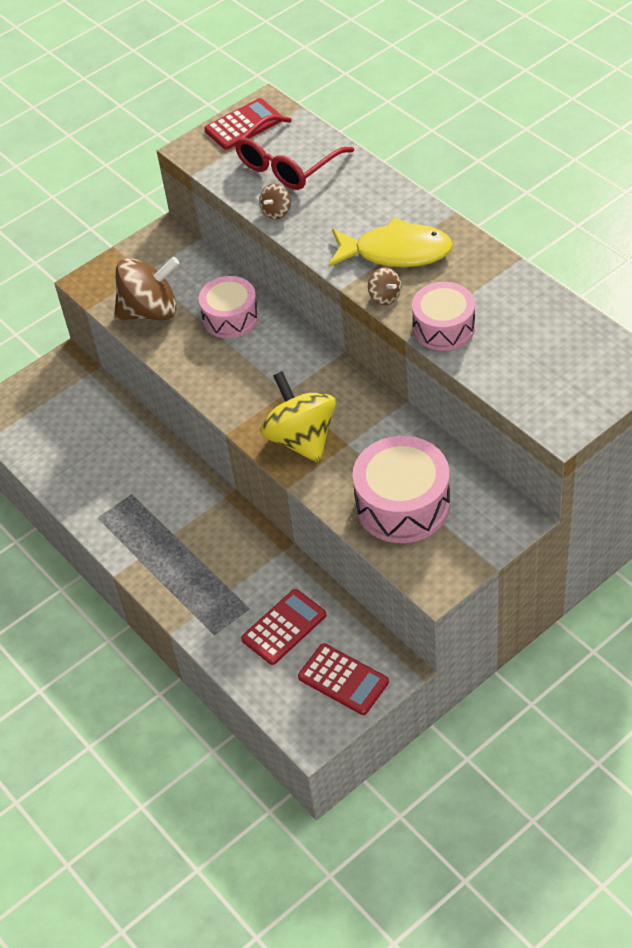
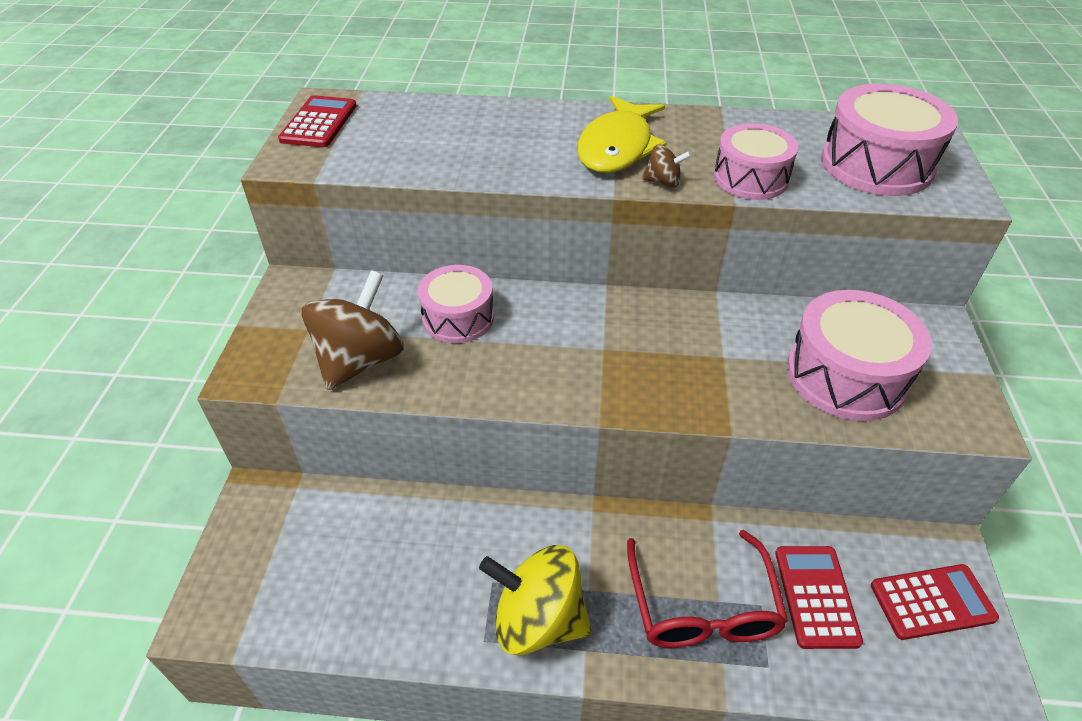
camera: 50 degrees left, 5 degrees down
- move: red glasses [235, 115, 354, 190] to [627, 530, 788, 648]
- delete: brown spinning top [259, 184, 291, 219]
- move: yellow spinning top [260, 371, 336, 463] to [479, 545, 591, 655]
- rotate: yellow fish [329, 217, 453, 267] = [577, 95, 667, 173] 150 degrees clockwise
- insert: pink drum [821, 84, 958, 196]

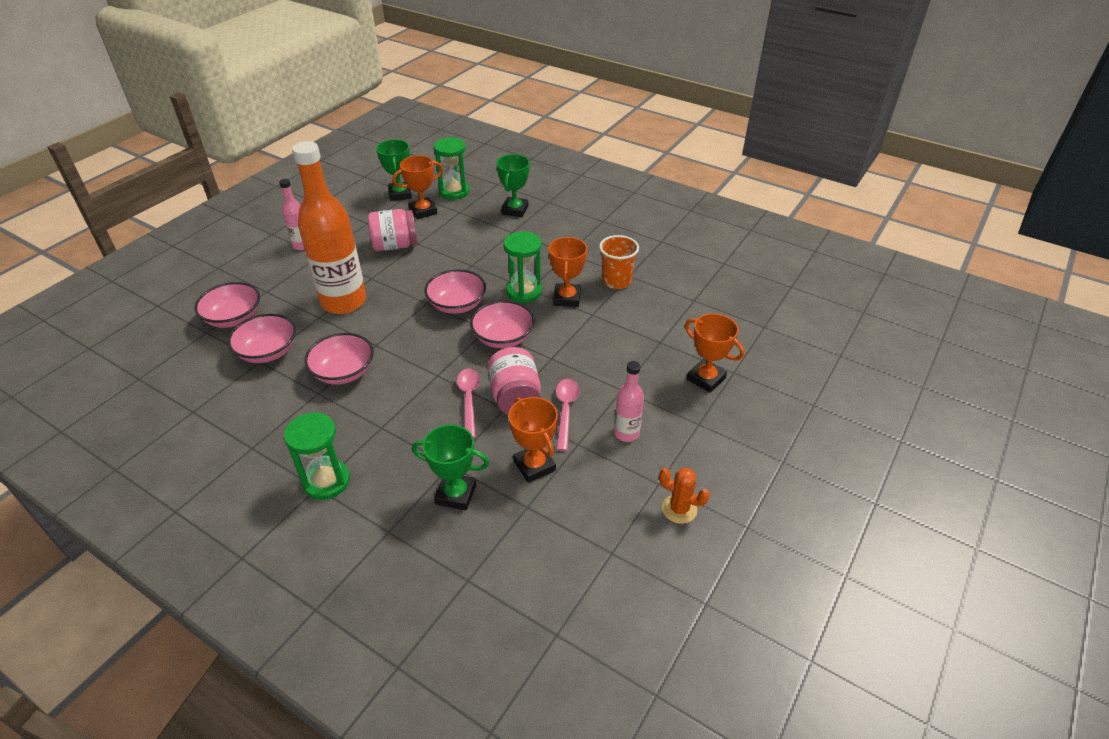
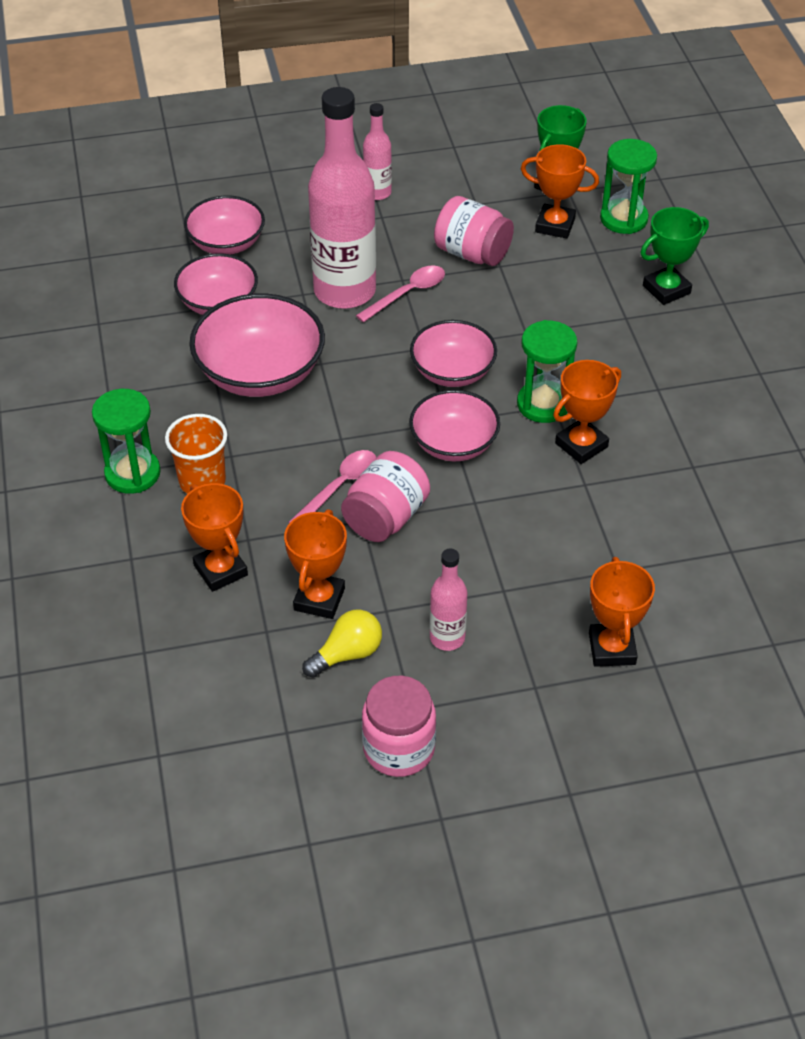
camera: 45 degrees right, 5 degrees up
- recolor: orange bottle [292, 141, 366, 314] to pink bottle [308, 87, 376, 309]
- resize: pink bowl [305, 333, 374, 385] = [189, 294, 325, 397] x1.54
- recolor: green trophy [412, 424, 489, 511] to orange trophy [181, 483, 248, 592]
- move: pink spoon [556, 379, 580, 451] to [356, 265, 445, 322]
- move: orange cup [599, 235, 639, 289] to [165, 414, 227, 494]
- replace: orange cactus [659, 468, 710, 524] to pink jar [362, 676, 436, 777]
- insert: yellow light bulb [302, 610, 382, 678]

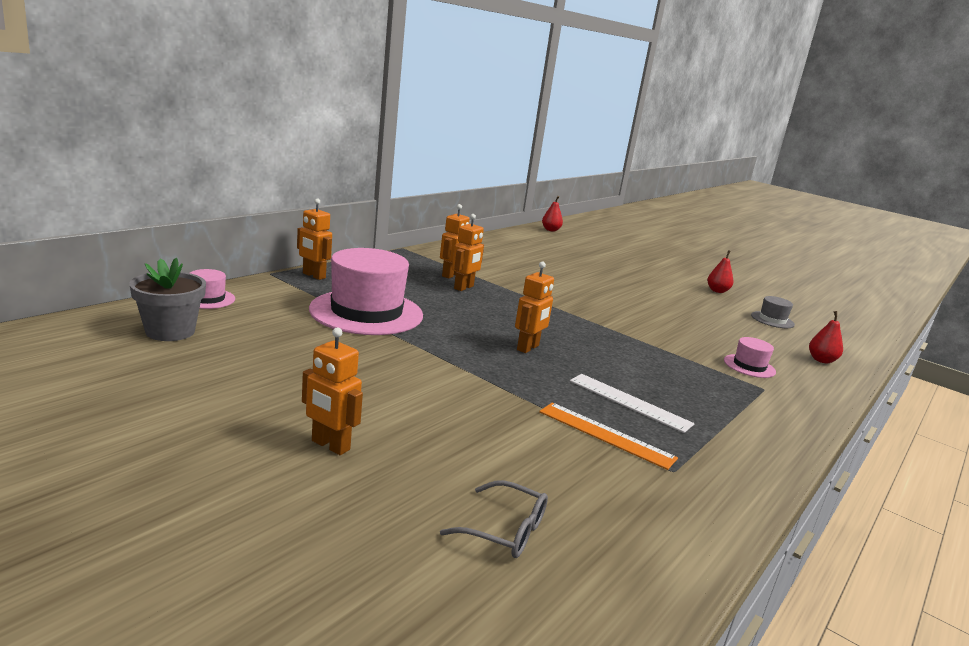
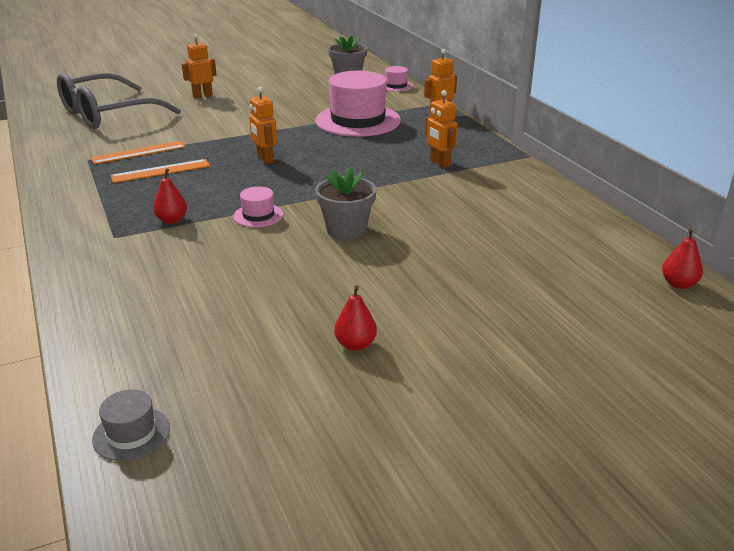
camera: 120 degrees right, 10 degrees up
- resize: grey glasses [440, 480, 548, 558] = [57, 73, 181, 129] x2.46
- delete: orange robot [452, 214, 484, 291]
- recolor: white ruler [570, 374, 695, 433] to orange ruler [110, 159, 210, 183]
- move: pink hat [724, 337, 776, 378] to [233, 187, 283, 227]
- move: grey hat [751, 296, 795, 328] to [92, 389, 170, 461]
- move: red pear [809, 311, 843, 364] to [153, 168, 187, 224]
- insert: grey flower pot [315, 167, 377, 240]

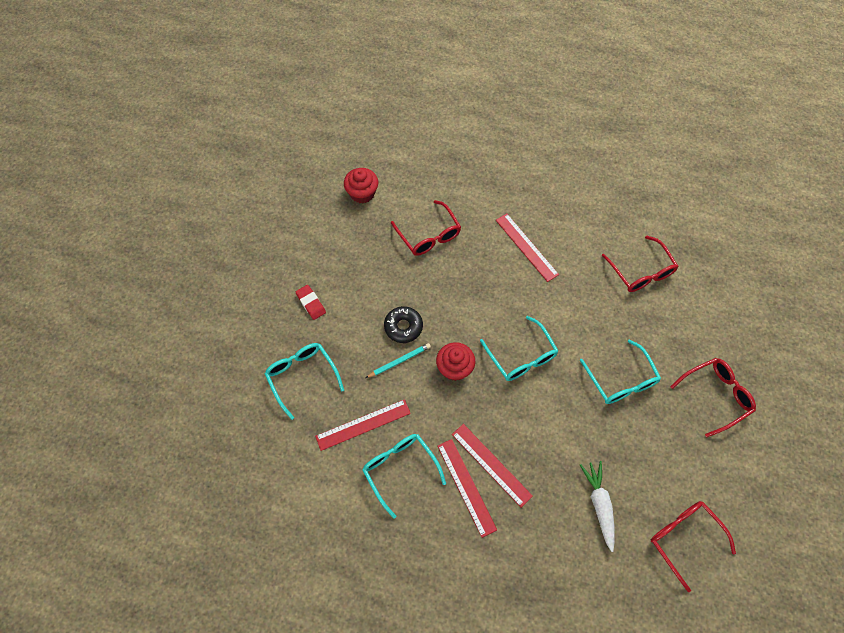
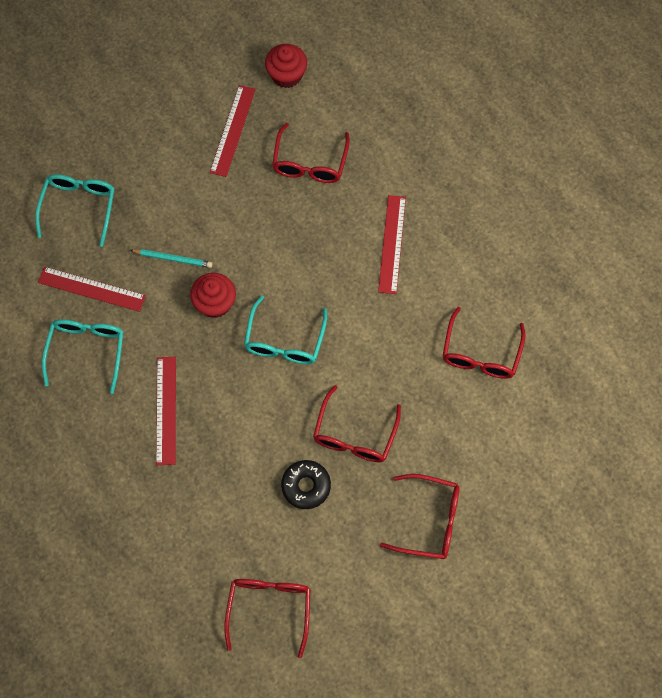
camera: 40 degrees right, 5 degrees up
- delete: red eraser [296, 285, 326, 320]
- move: black donut [384, 306, 423, 343] to [281, 460, 331, 509]
- move: red ruler [438, 439, 497, 538] to [210, 85, 256, 177]
- recolor: turquoise glasses [579, 339, 661, 404] to red glasses [313, 385, 401, 463]
- delete: white carrot [580, 461, 615, 552]

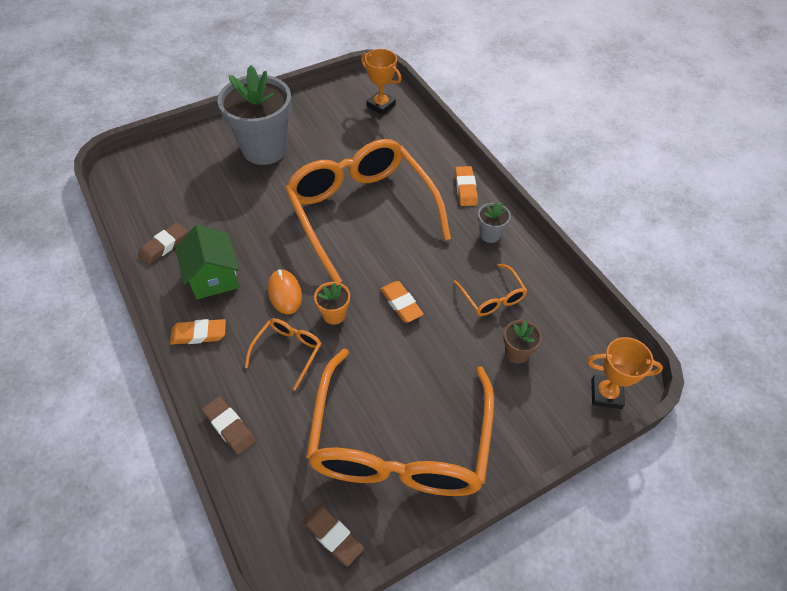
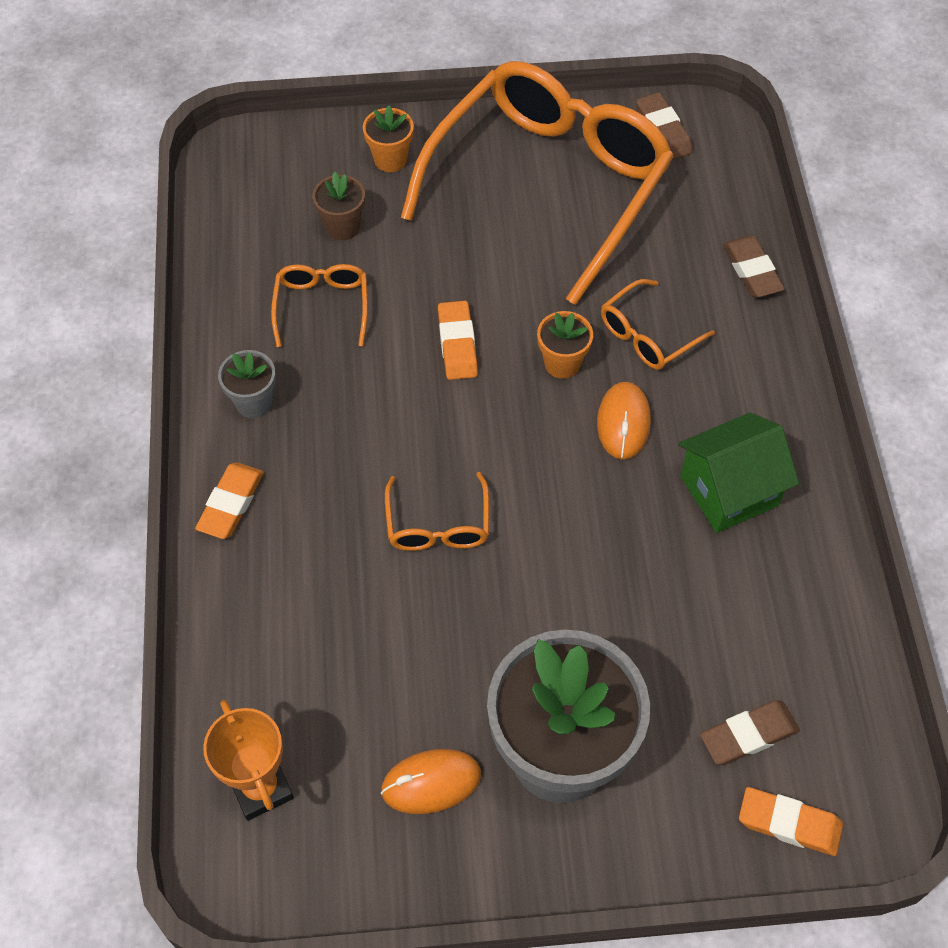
camera: 155 degrees left, 5 degrees up
- move: brown eraser [138, 222, 188, 265] to [700, 700, 800, 765]
- move: orange eraser [170, 319, 226, 345] to [739, 787, 843, 856]
- rotate: green house [175, 224, 239, 299] = [678, 412, 799, 533] 60 degrees clockwise
- resize: orange glasses [285, 139, 451, 283] = [385, 472, 489, 551] x0.40
- delete: orange trophy [587, 337, 663, 409]
- insert: orange flower pot [363, 106, 414, 172]
- insert: orange mouse [381, 749, 481, 814]

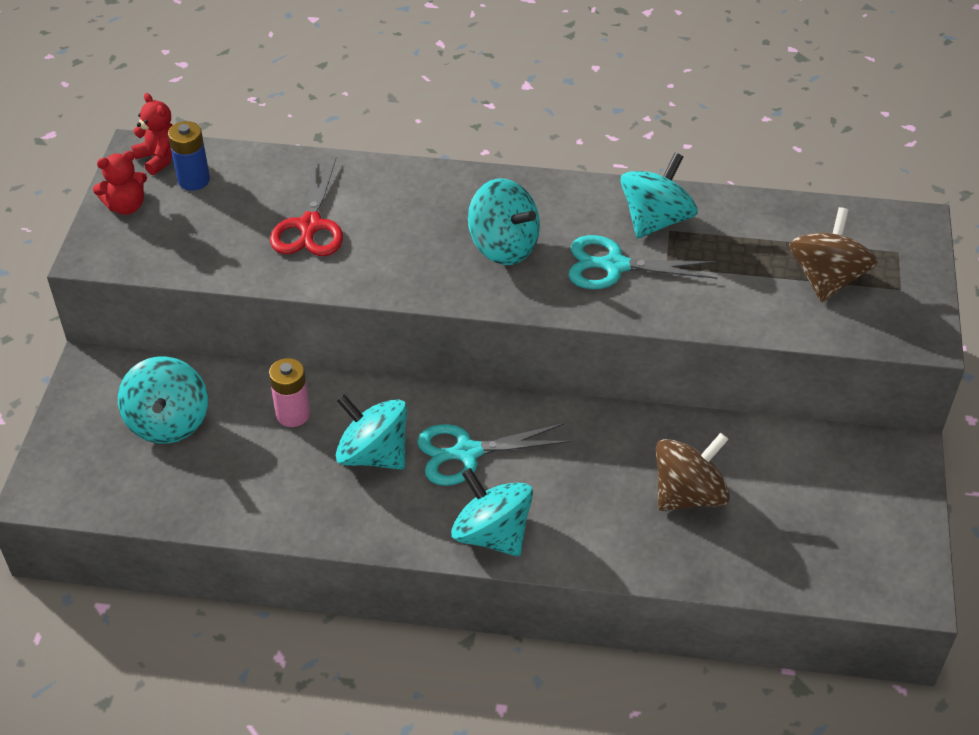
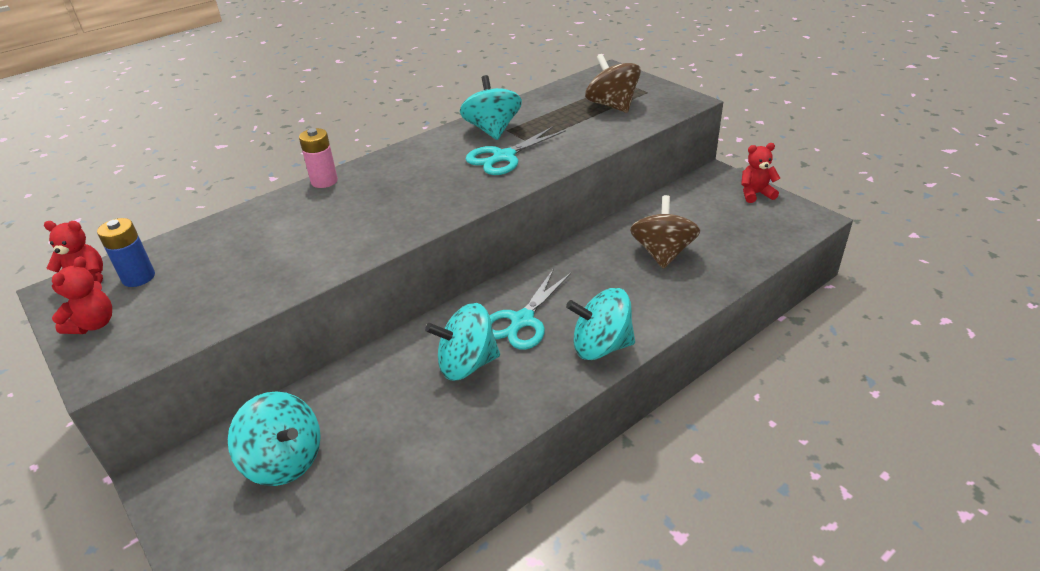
camera: 45 degrees left, 10 degrees down
- move: pink battery [269, 358, 310, 427] to [299, 128, 338, 188]
- delete: red scissors [270, 159, 343, 256]
- delete: turquoise spinning top [468, 179, 540, 265]
- insert: red teddy bear [741, 143, 780, 203]

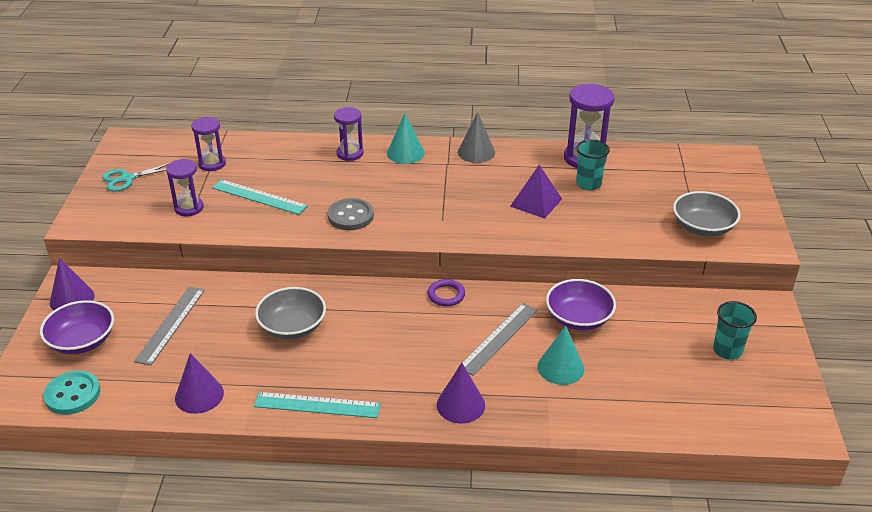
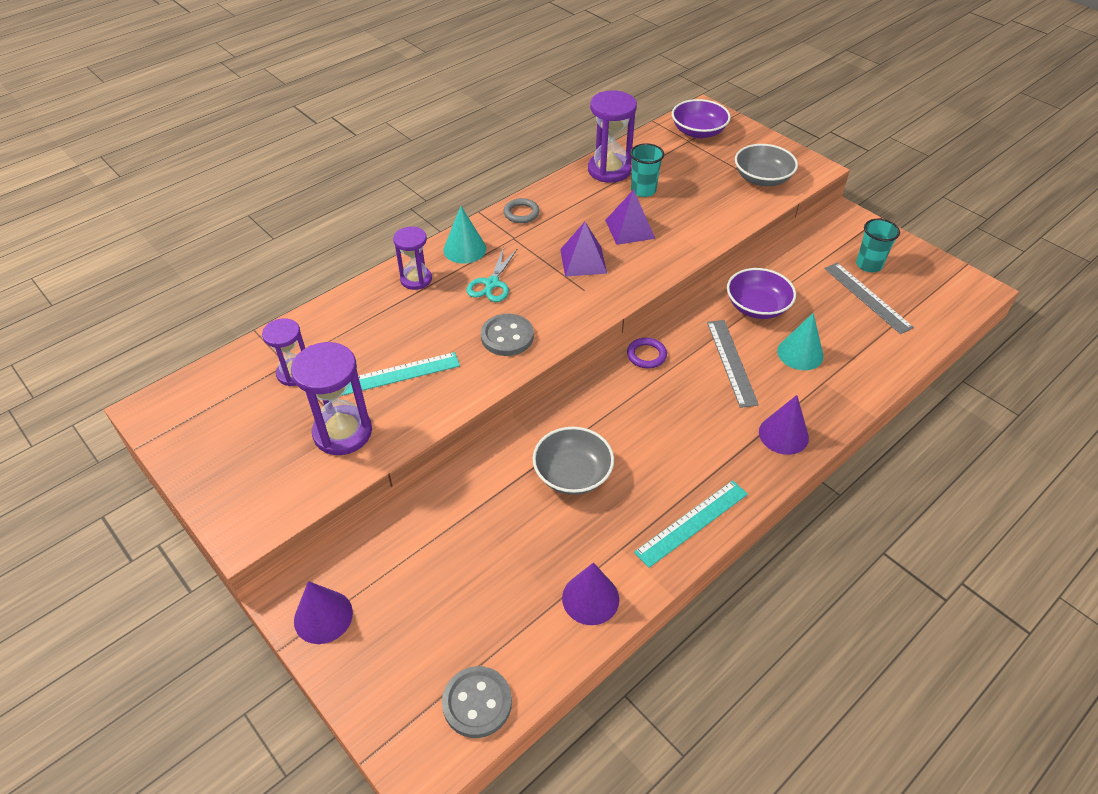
camera: 45 degrees left, 10 degrees up
- move: purple bowl [40, 300, 114, 354] to [672, 99, 731, 138]
- recolor: turquoise button [43, 370, 100, 415] to grey button [442, 666, 512, 738]
- move: turquoise scissors [102, 163, 170, 192] to [466, 247, 517, 302]
- move: grey ruler [134, 286, 205, 366] to [824, 263, 914, 334]
- resize: purple hourglass [166, 159, 204, 216] = [291, 342, 372, 455] x1.58
- replace: grey cone [458, 112, 495, 163] to grey ring [503, 198, 540, 223]
- insert: purple pyramid [560, 222, 607, 277]

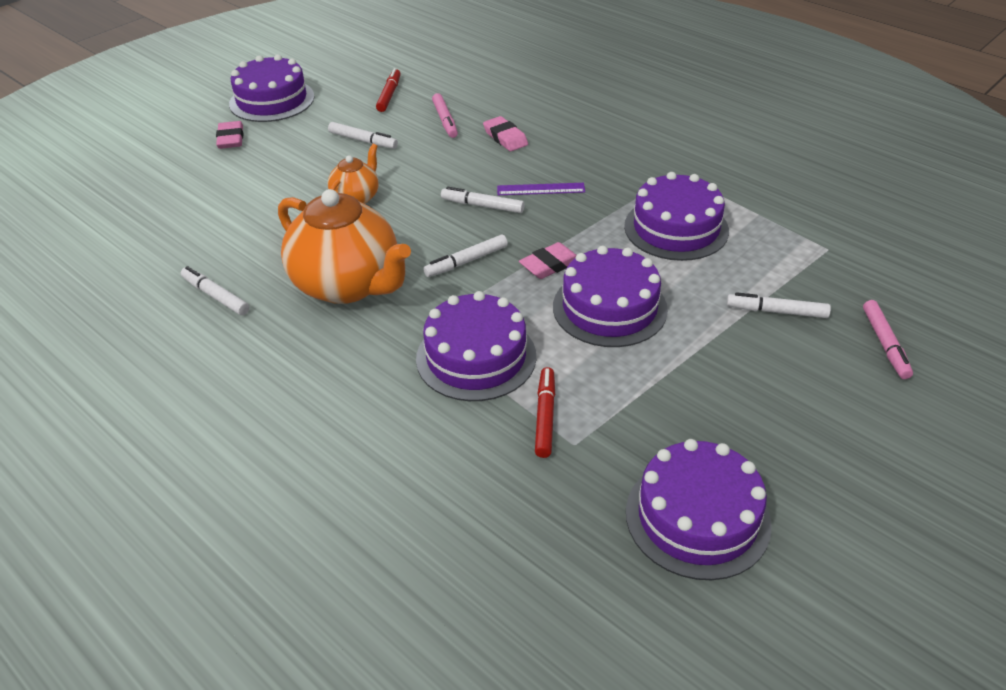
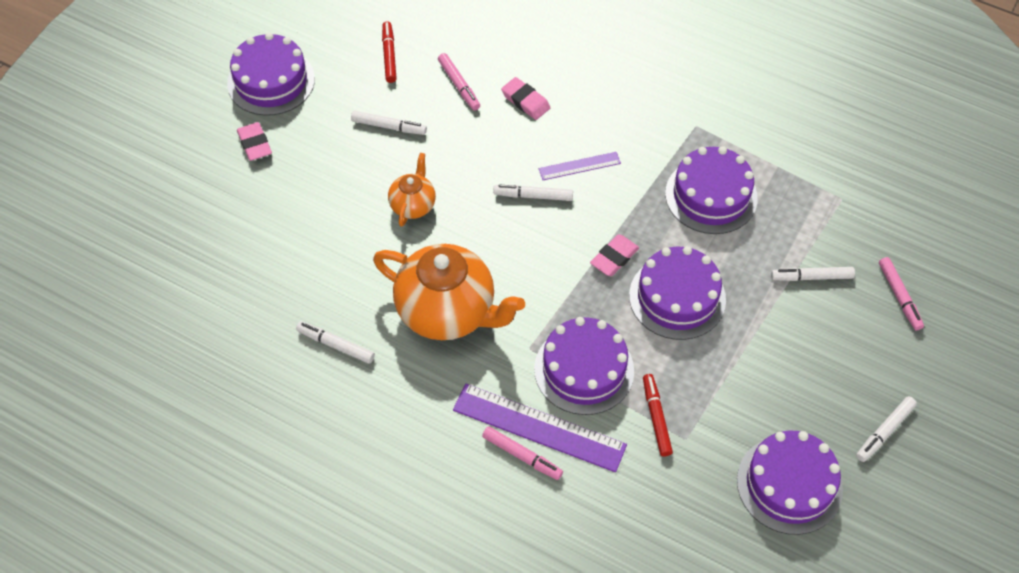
camera: 15 degrees left, 15 degrees up
- move: white marker [423, 235, 508, 277] to [856, 396, 917, 462]
- insert: purple ruler [453, 384, 627, 472]
- insert: pink marker [482, 426, 563, 480]

